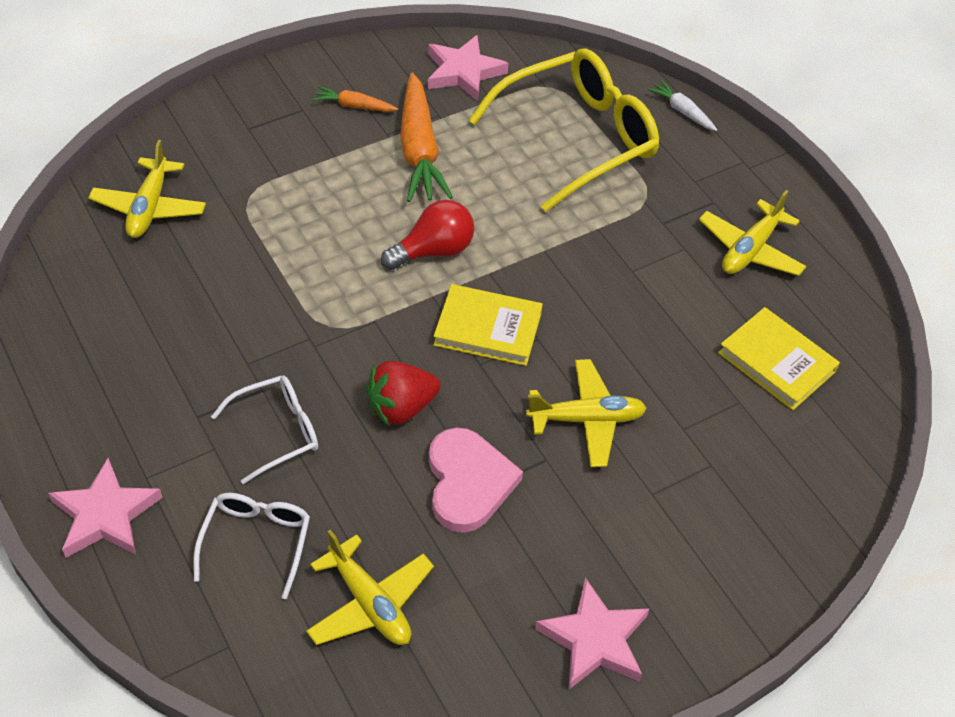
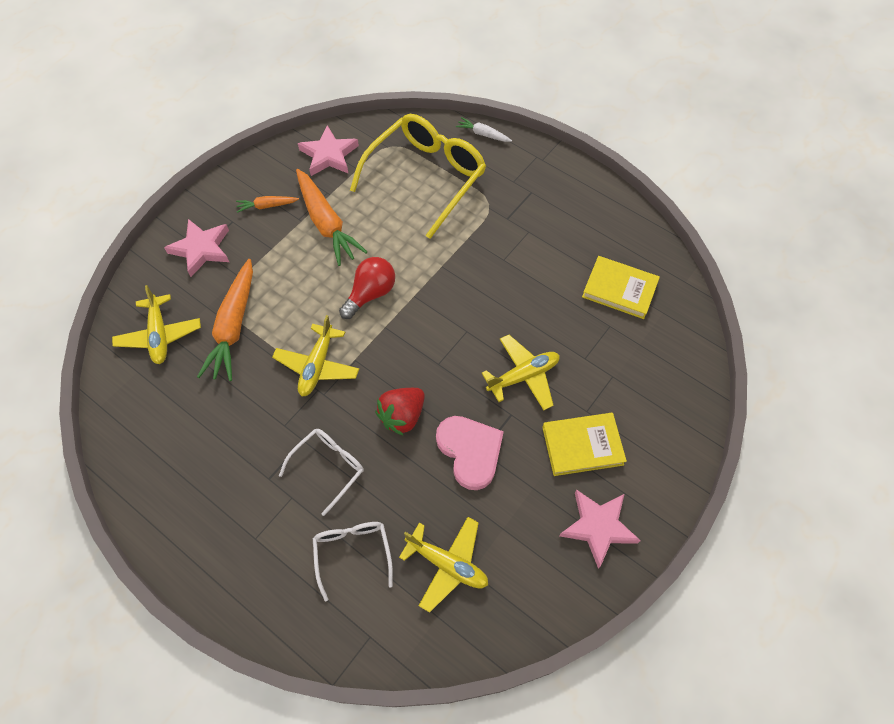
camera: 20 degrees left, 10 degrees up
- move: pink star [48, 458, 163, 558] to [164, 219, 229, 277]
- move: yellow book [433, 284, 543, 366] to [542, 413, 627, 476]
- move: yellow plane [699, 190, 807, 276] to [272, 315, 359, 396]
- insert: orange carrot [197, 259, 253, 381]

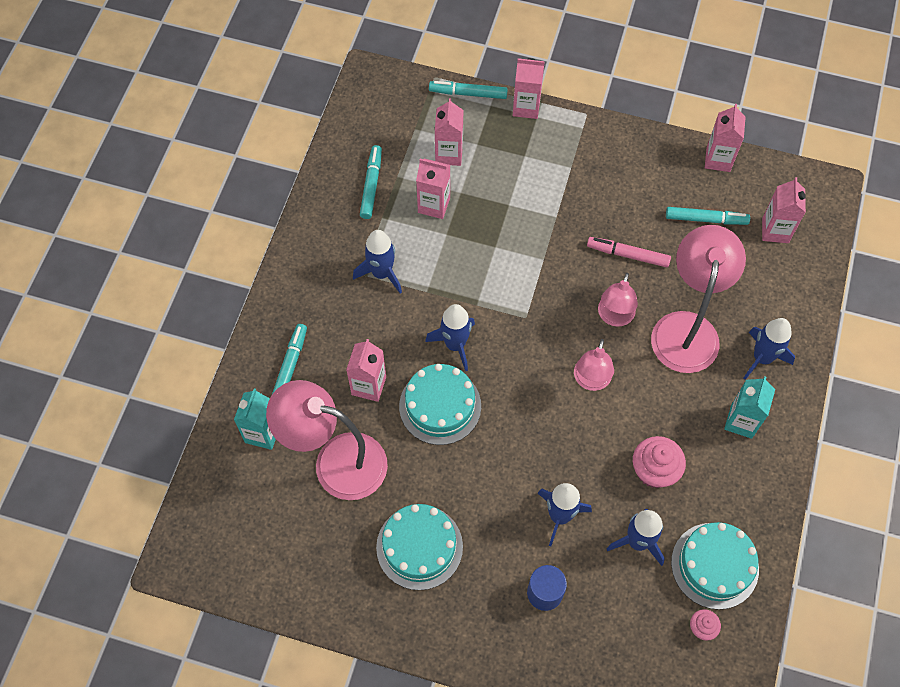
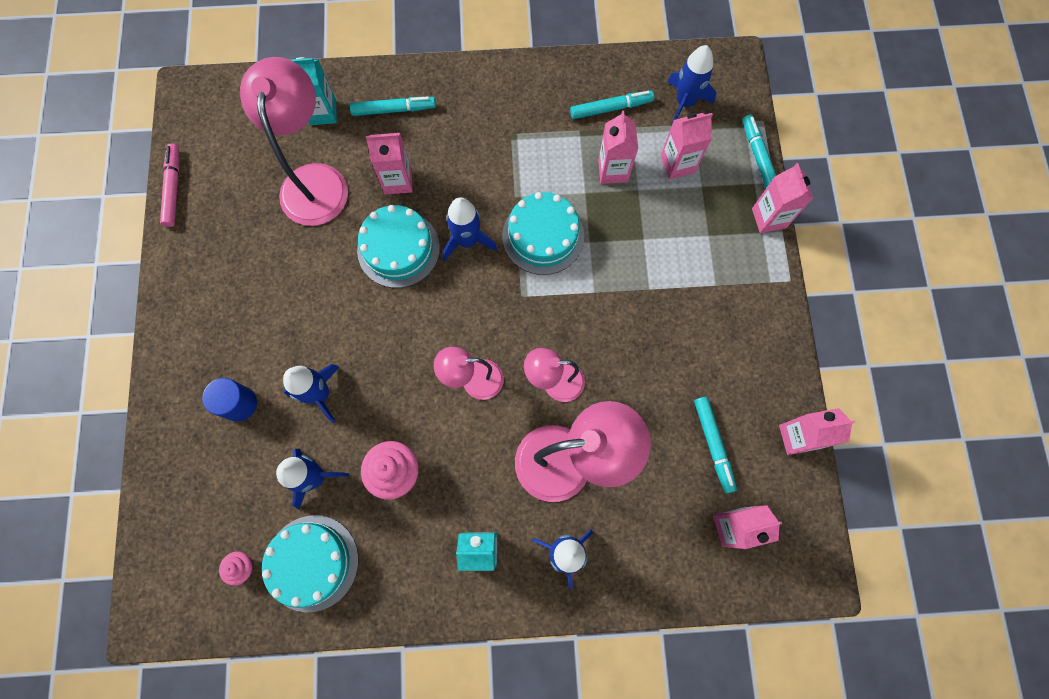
camera: 70 degrees right, 10 degrees up
- move: blue rocket [353, 230, 402, 294] to [667, 45, 716, 124]
- move: turquoise cake [376, 504, 463, 590] to [502, 192, 584, 275]
- move: pink marker [587, 237, 671, 268] to [160, 143, 180, 227]

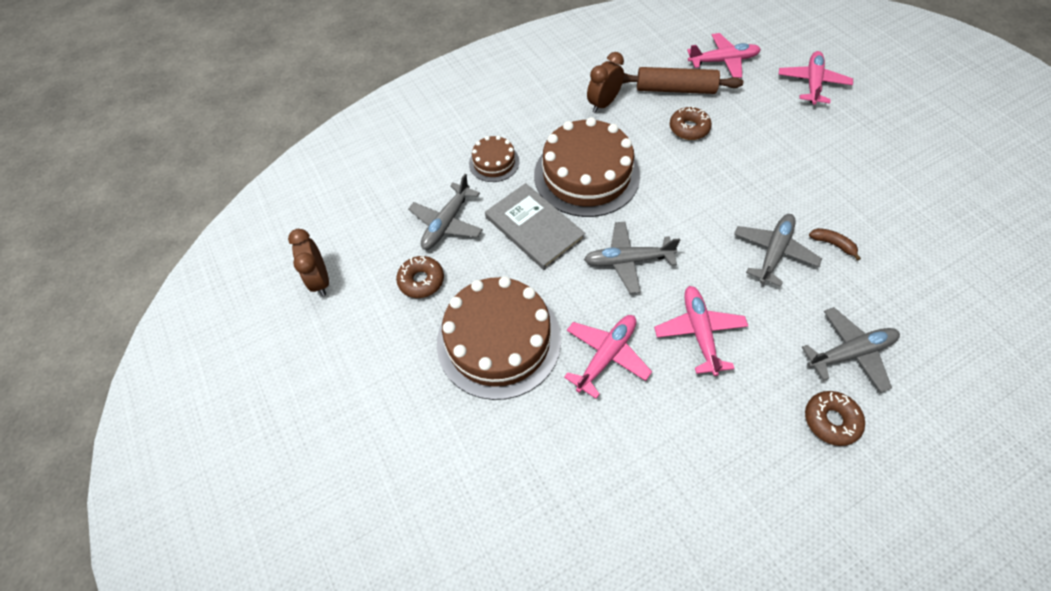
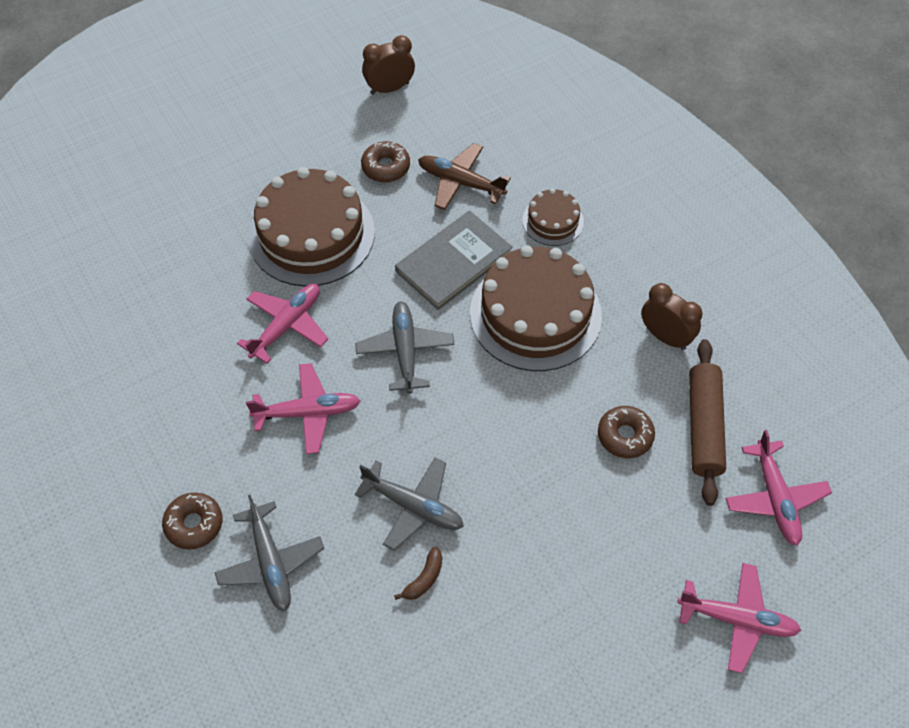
camera: 85 degrees right, 0 degrees up
- recolor: grey plane [408, 174, 483, 250] to brown plane [418, 143, 511, 210]
- rotate: pink plane [564, 315, 652, 399] = [237, 283, 328, 364] 90 degrees counterclockwise

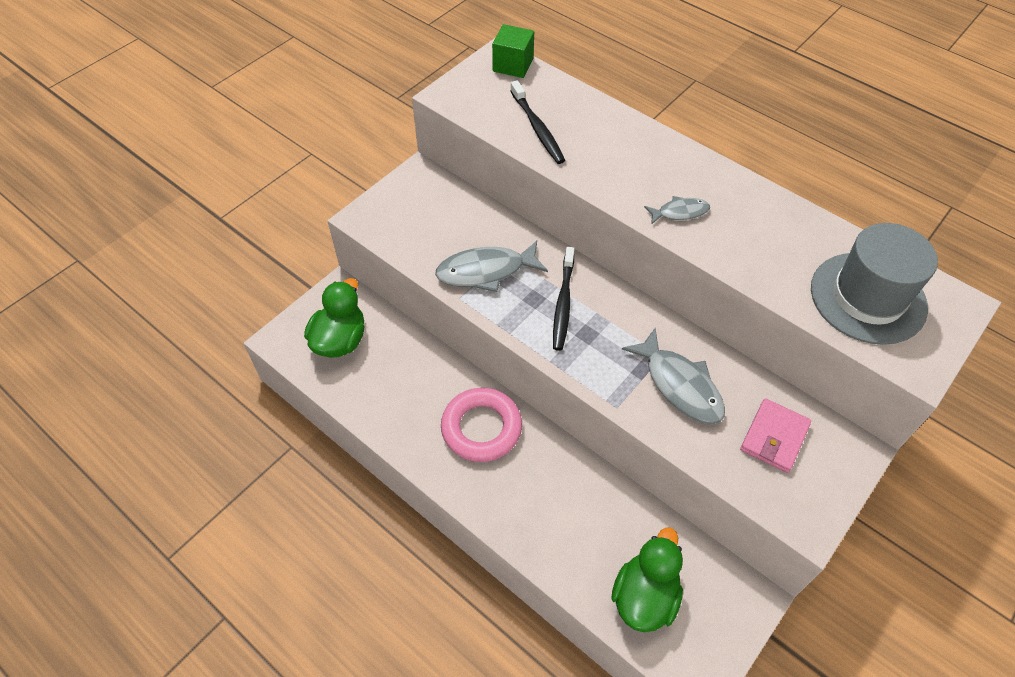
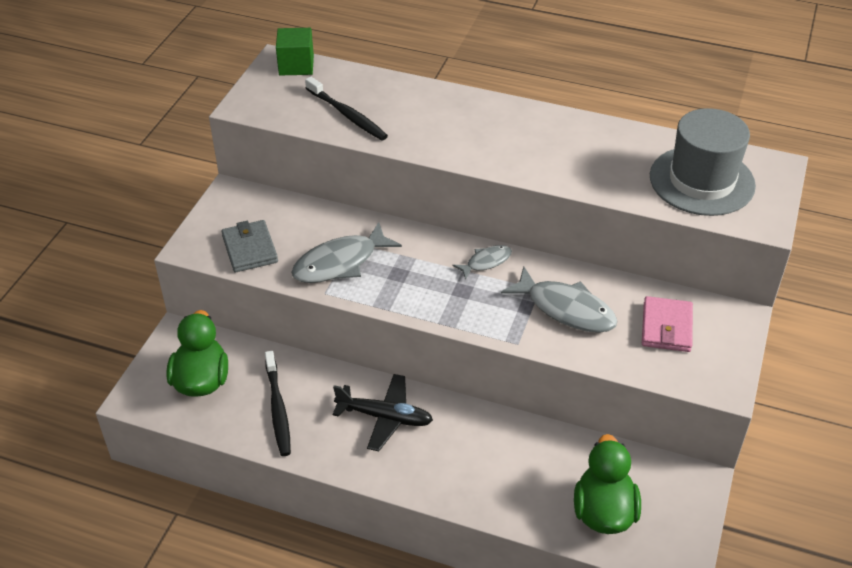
camera: 20 degrees left, 10 degrees down
- replace: pink ring [441, 388, 522, 462] to black plane [333, 374, 433, 451]
- move: black toothbrush [553, 247, 575, 351] to [265, 351, 291, 456]
- move: grey fish [644, 196, 710, 225] to [453, 245, 512, 280]
- insert: grey wallet [221, 220, 278, 272]

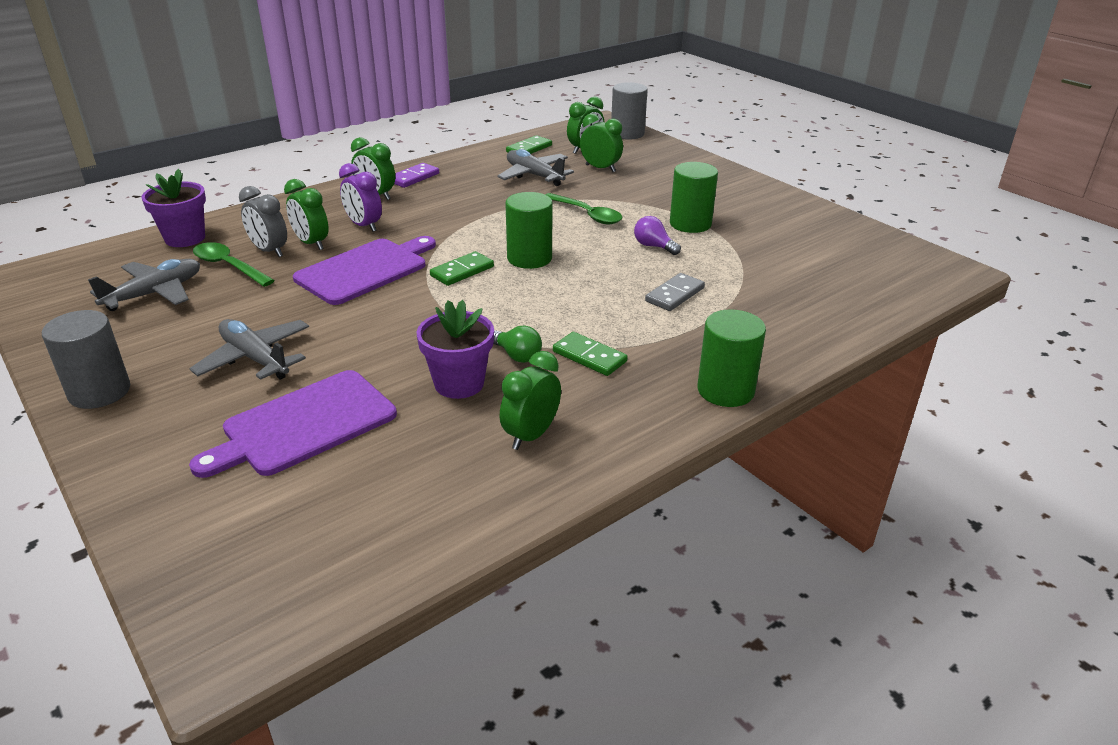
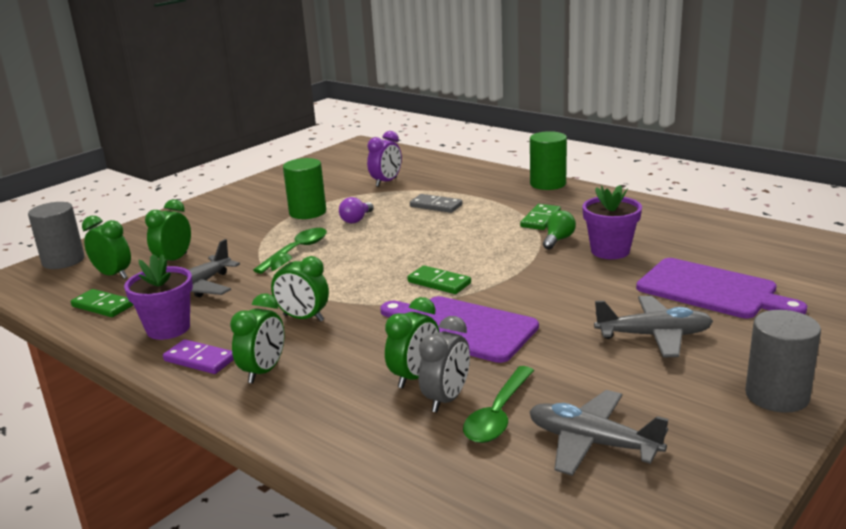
camera: 100 degrees left, 10 degrees down
- move: purple flower pot [141, 169, 206, 247] to [124, 254, 193, 340]
- rotate: grey plane [189, 319, 309, 380] = [594, 296, 713, 358] 120 degrees counterclockwise
- move: purple clock [339, 163, 382, 232] to [367, 131, 402, 187]
- move: green clock [500, 351, 561, 450] to [270, 252, 329, 322]
- delete: green cylinder [505, 192, 552, 269]

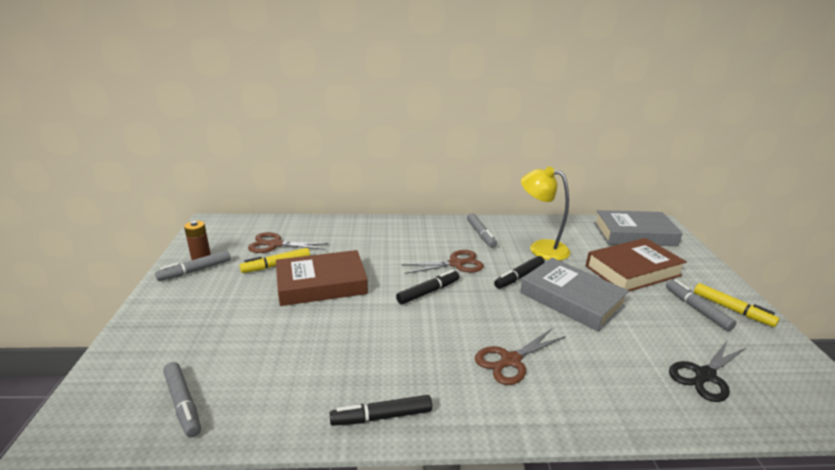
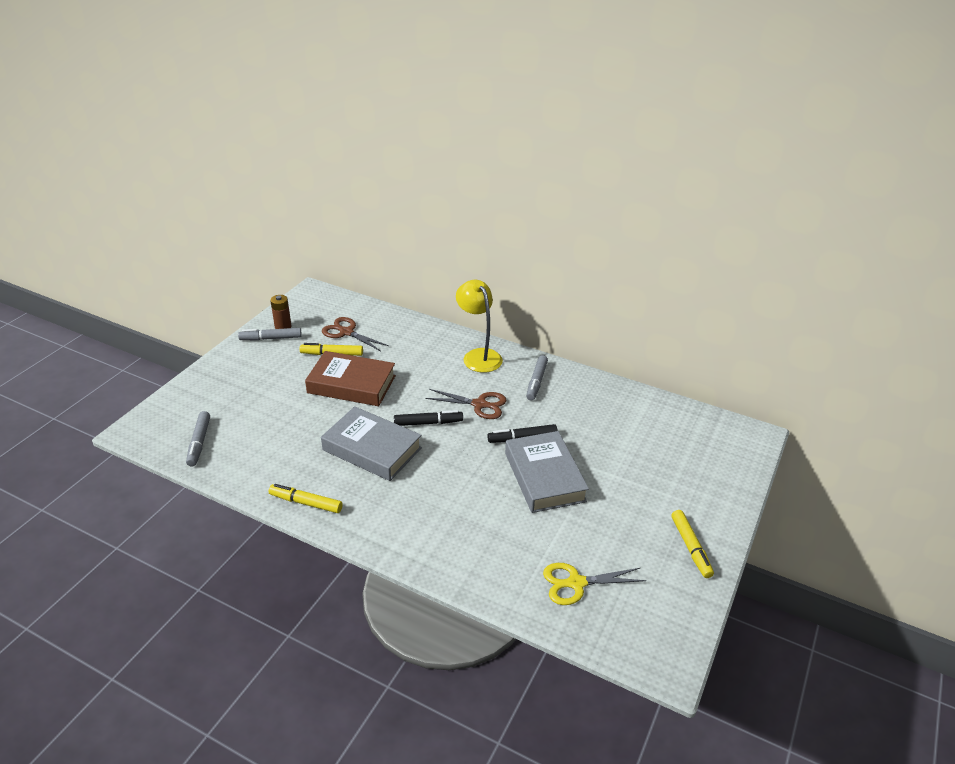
camera: 30 degrees right, 10 degrees up
- recolor: black marker [330, 395, 432, 426] to yellow marker [268, 484, 343, 513]
- delete: brown scissors [475, 329, 566, 385]
- move: yellow lamp [521, 166, 571, 261] to [456, 280, 503, 373]
- delete: brown book [586, 238, 687, 292]
- move: grey book [594, 210, 682, 246] to [321, 406, 422, 481]
- delete: grey marker [666, 280, 736, 331]
- recolor: black scissors [669, 340, 746, 402] to yellow scissors [543, 563, 646, 605]

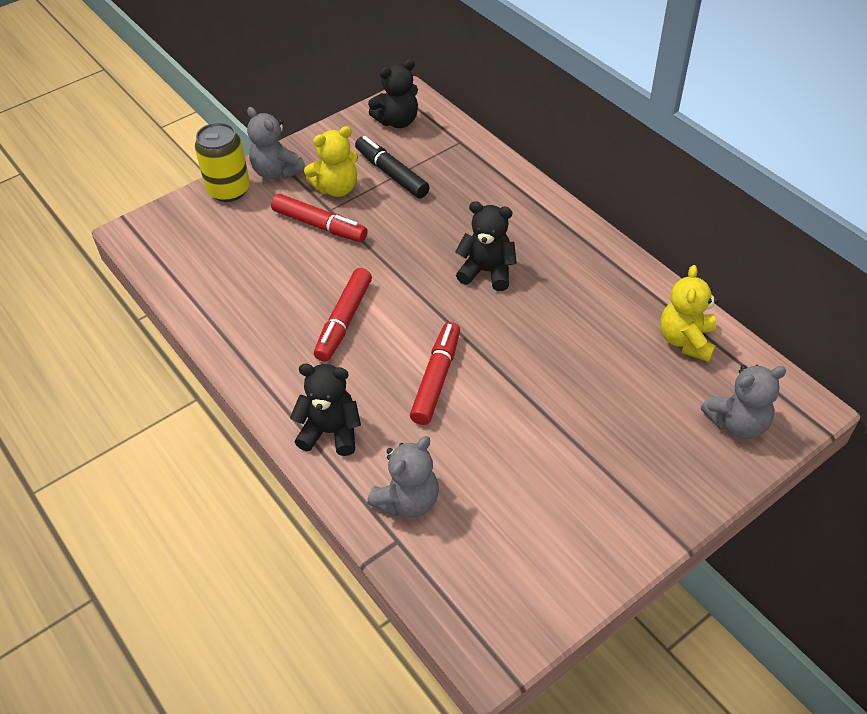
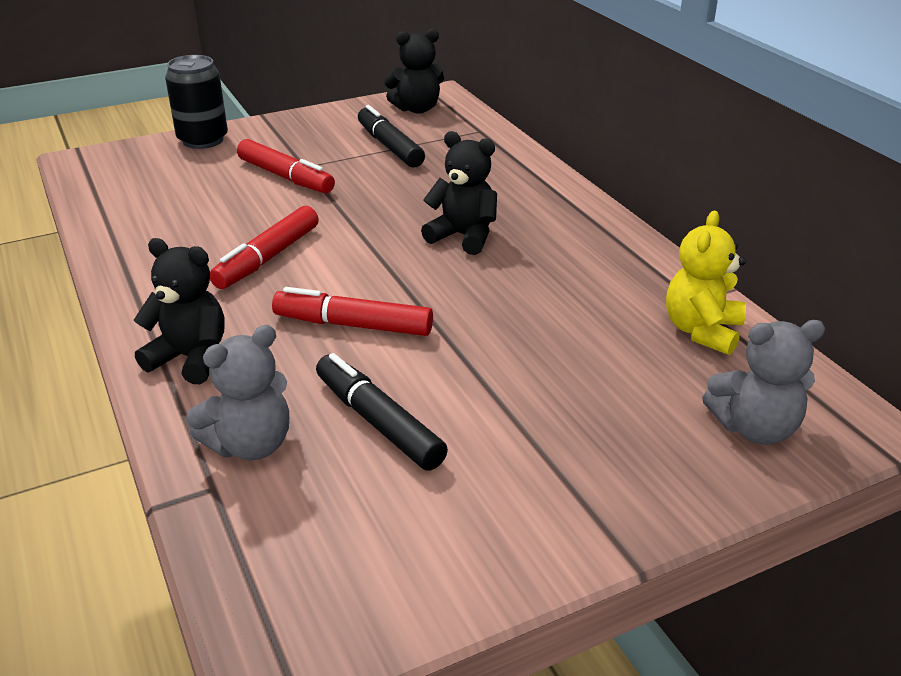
camera: 10 degrees right, 15 degrees down
- recolor: yellow can [195, 122, 250, 202] to black can [165, 55, 228, 149]
- delete: grey teddy bear [247, 107, 305, 179]
- delete: yellow teddy bear [304, 126, 358, 197]
- rotate: red marker [410, 322, 460, 425] = [272, 287, 433, 336] 105 degrees counterclockwise
- insert: black marker [316, 353, 448, 471]

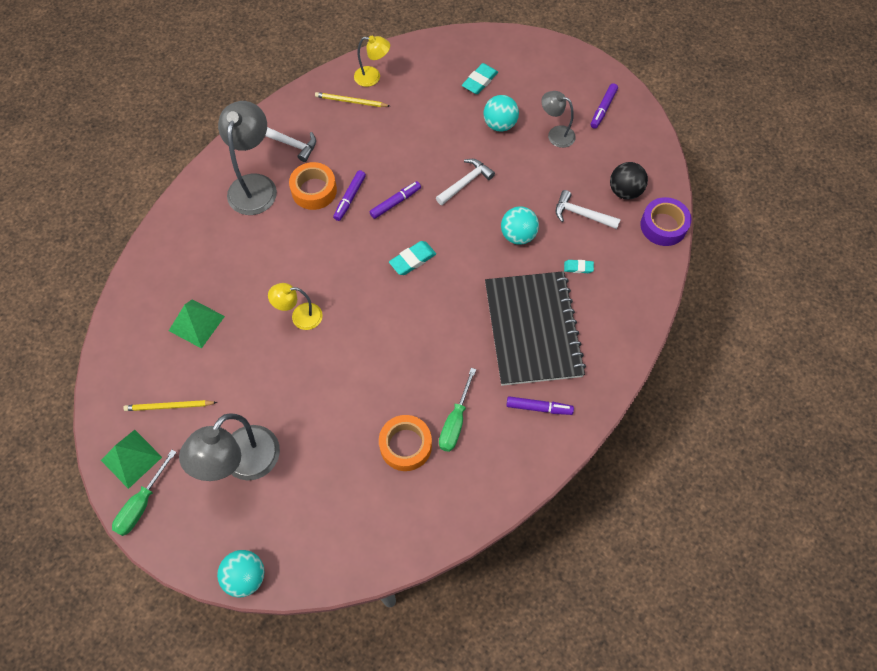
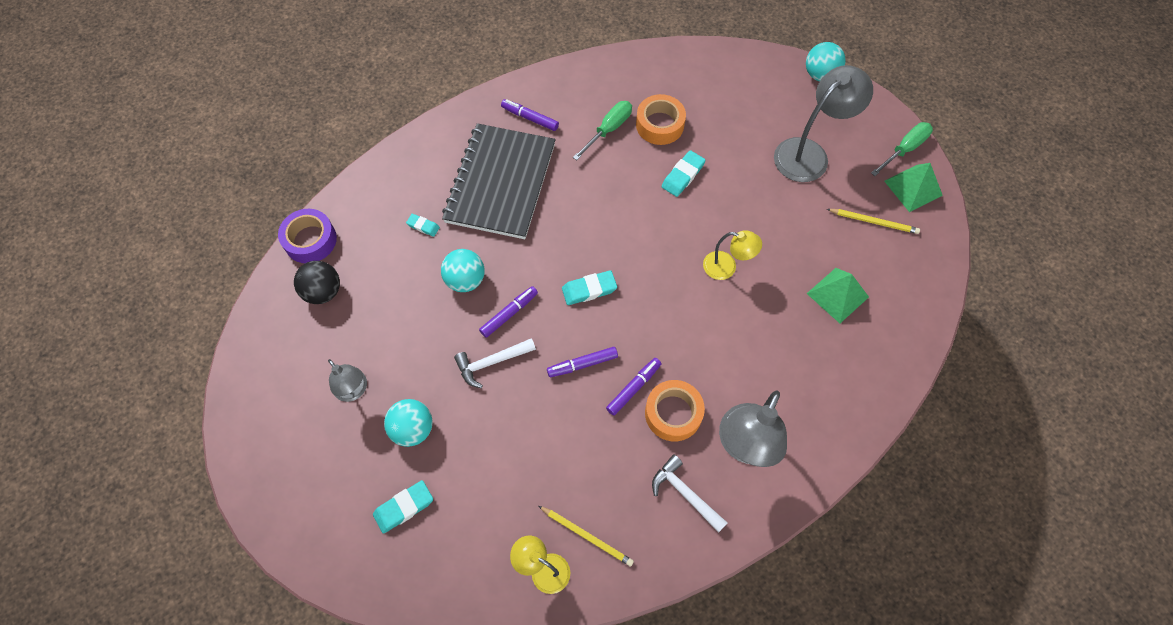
camera: 160 degrees left, 0 degrees up
- delete: white hammer [556, 190, 621, 229]
- move: purple marker [591, 83, 618, 129] to [479, 286, 538, 338]
- insert: turquoise eraser [662, 150, 706, 197]

